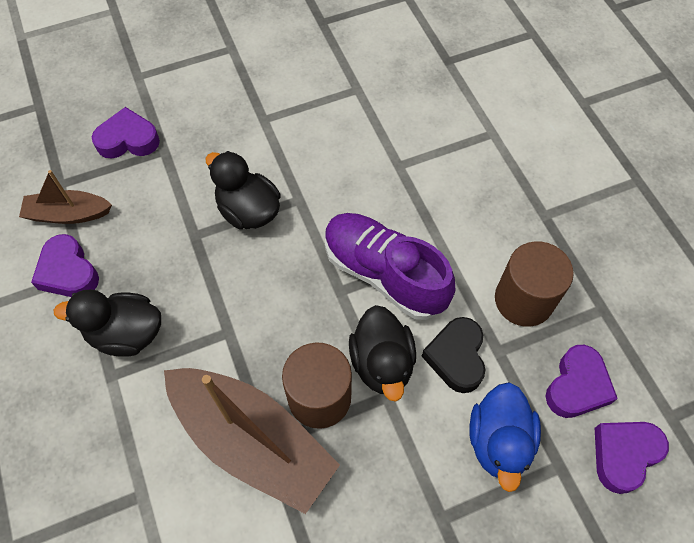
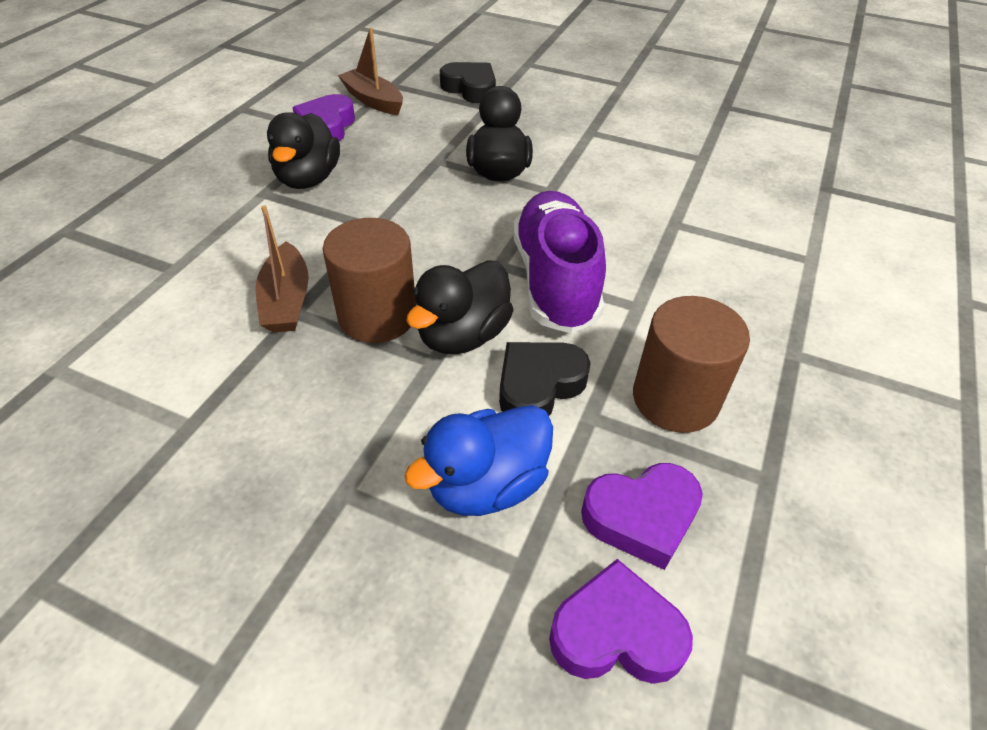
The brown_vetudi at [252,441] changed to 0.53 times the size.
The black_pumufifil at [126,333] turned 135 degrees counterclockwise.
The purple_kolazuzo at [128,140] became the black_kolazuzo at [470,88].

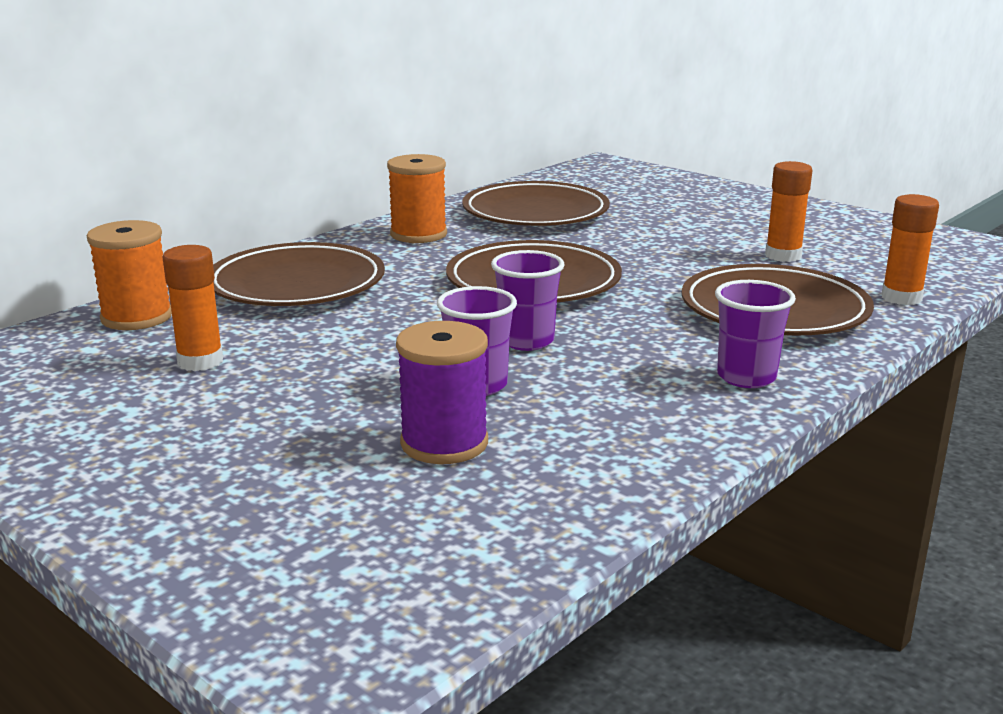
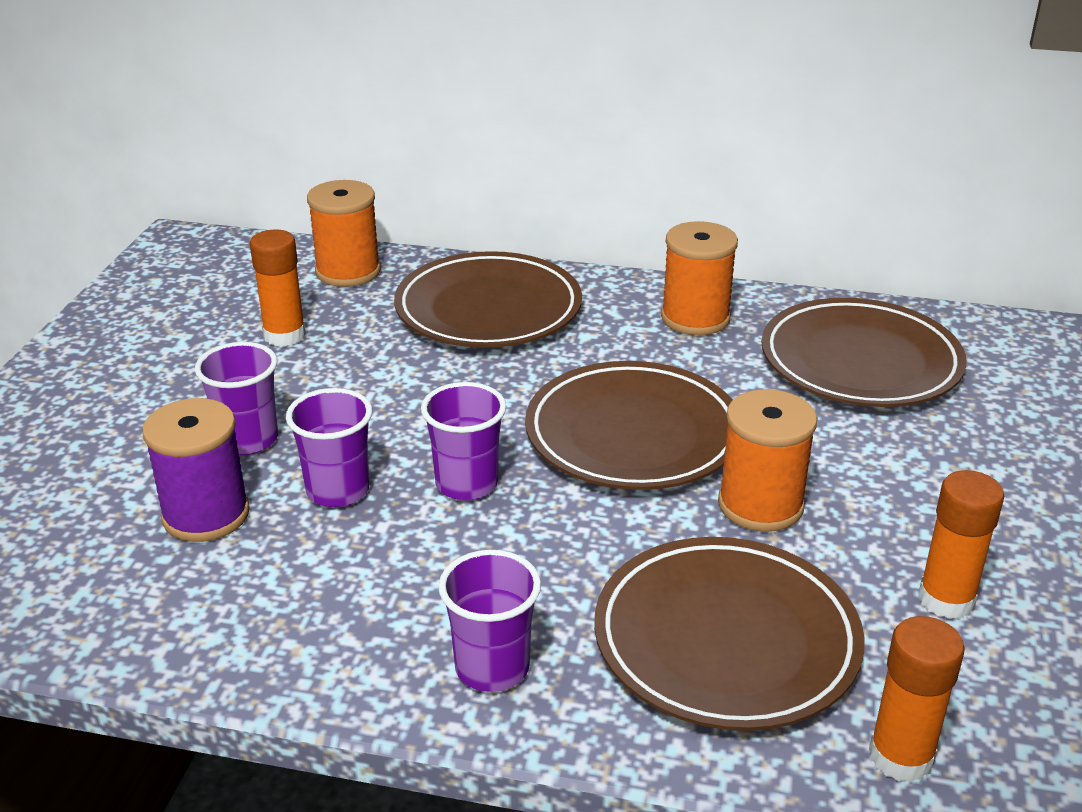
The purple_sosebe at [248,440] appeared.
The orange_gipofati at [760,505] appeared.

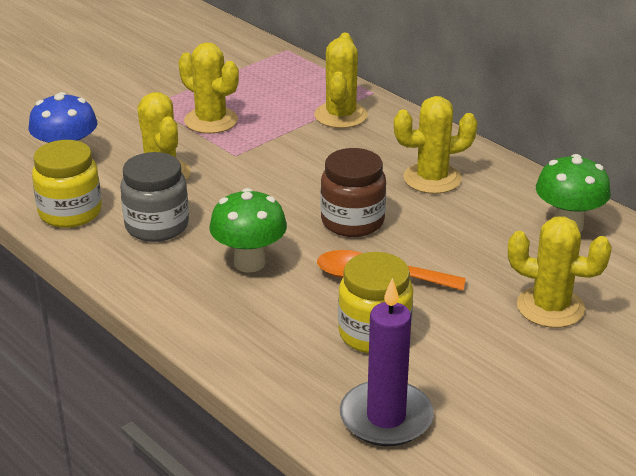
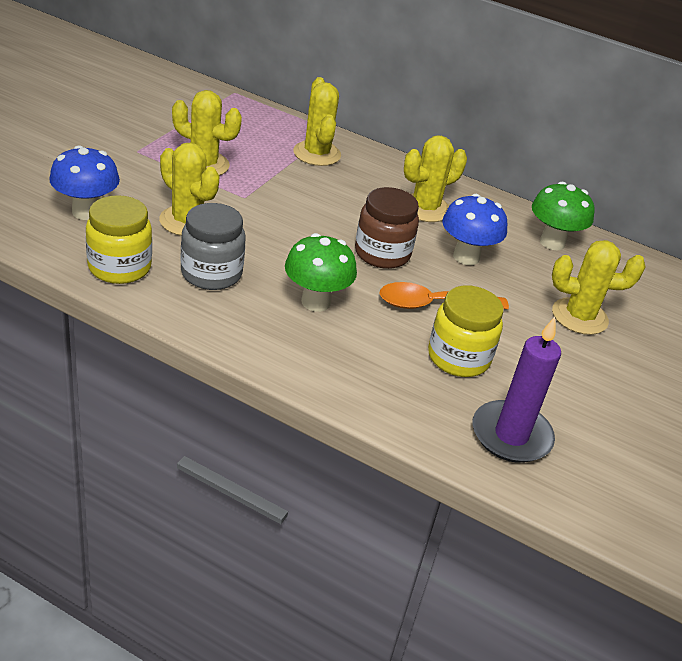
The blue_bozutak at [466,257] appeared.

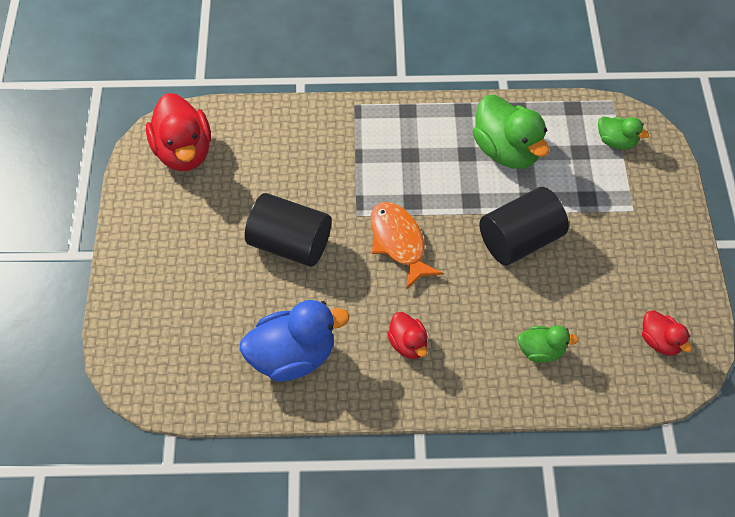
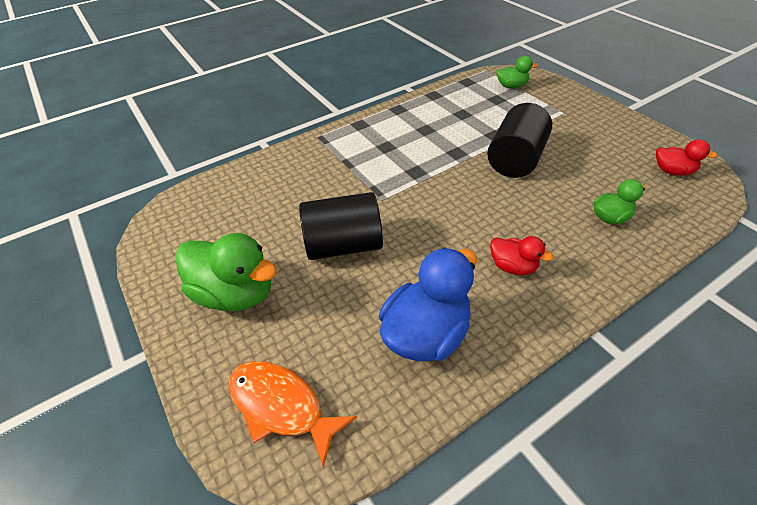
The green_pumufifil moved from [506,151] to [236,293].
The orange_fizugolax moved from [399,242] to [281,406].
The red_pumufifil at [183,152] disappeared.

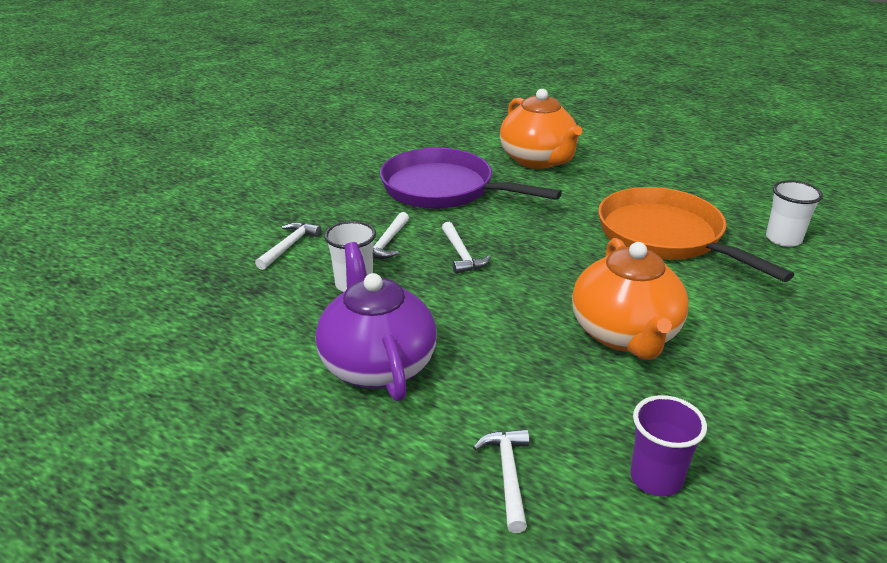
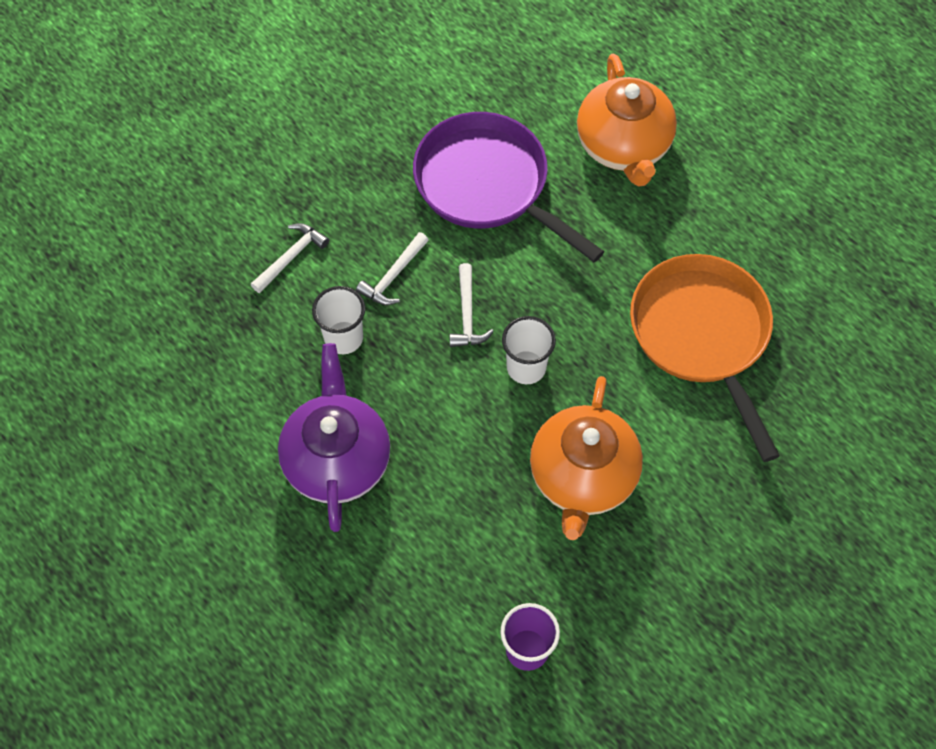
The white_sosebe moved from [783,239] to [526,367].
The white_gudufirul at [508,475] disappeared.

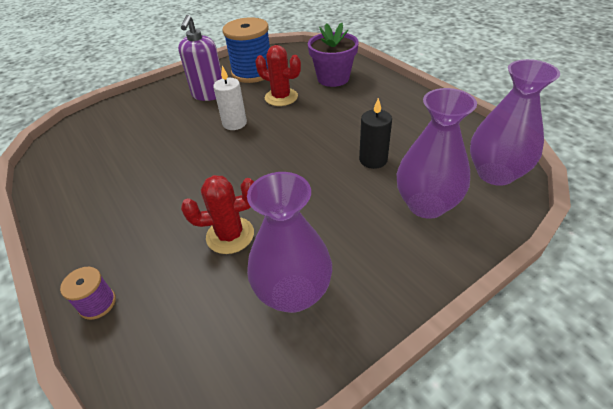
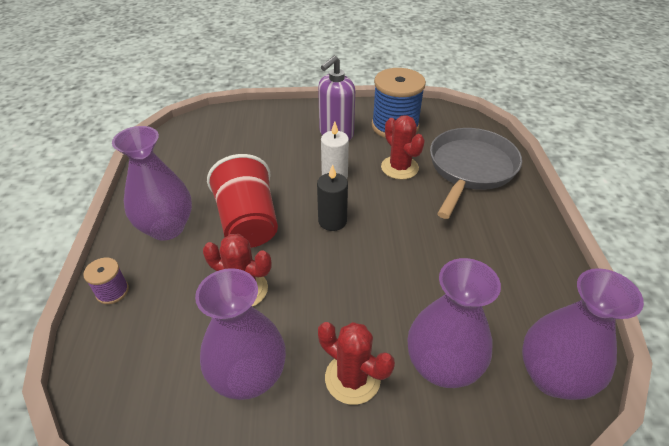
The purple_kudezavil at [167,228] appeared.
The red_sosebe at [248,222] appeared.
The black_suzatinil moved from [373,160] to [332,221].
The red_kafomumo at [352,378] appeared.
The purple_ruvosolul at [333,78] was replaced by the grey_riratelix at [470,169].

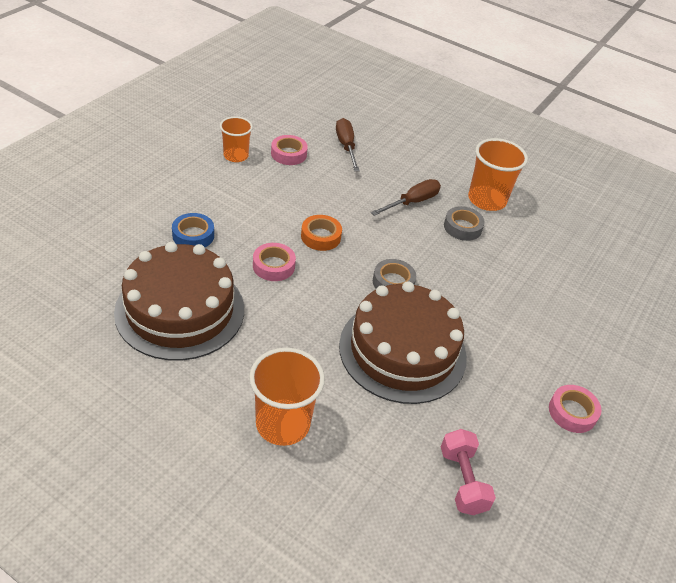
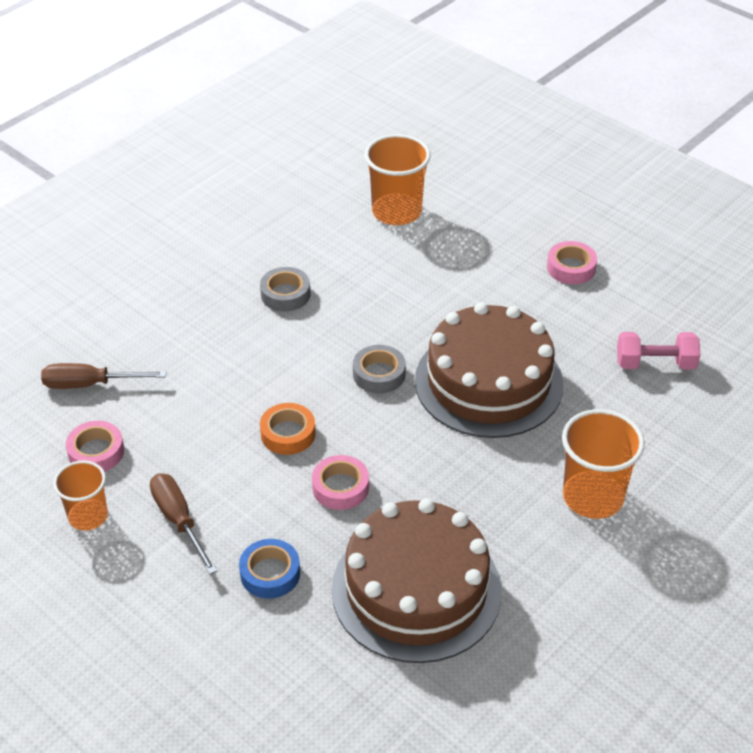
The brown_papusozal moved from [412,202] to [179,521].
The orange_sosebe moved from [487,200] to [396,212].

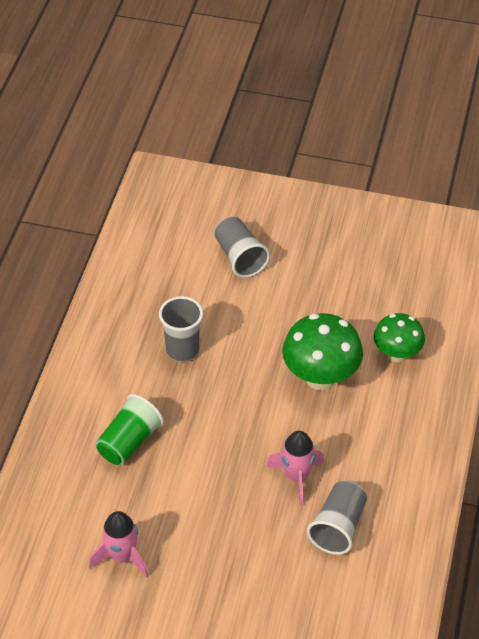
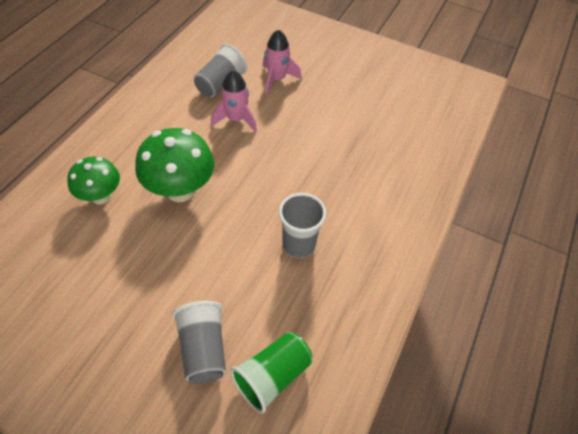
The green_sosebe moved from [129,442] to [272,376].
The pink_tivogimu moved from [122,557] to [277,79].

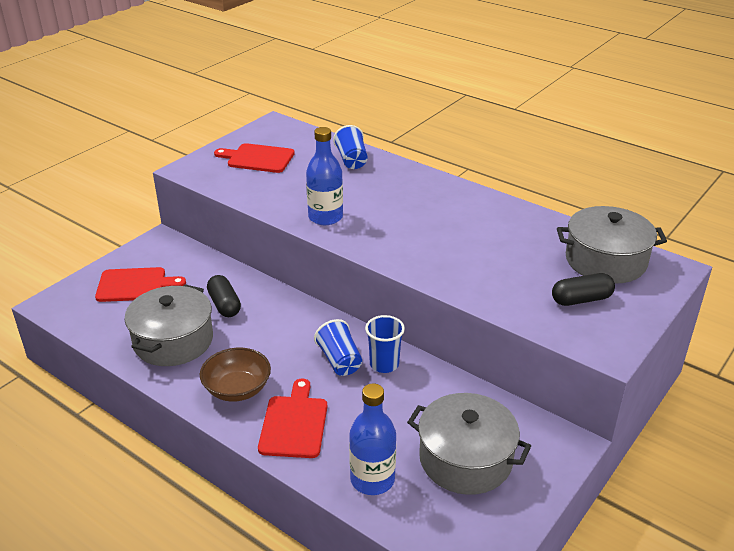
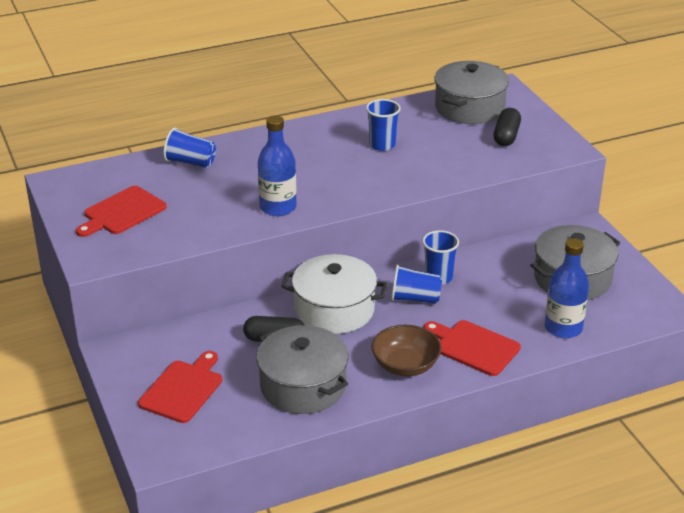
The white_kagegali at [334,310] appeared.
The blue_sosebe at [382,145] appeared.

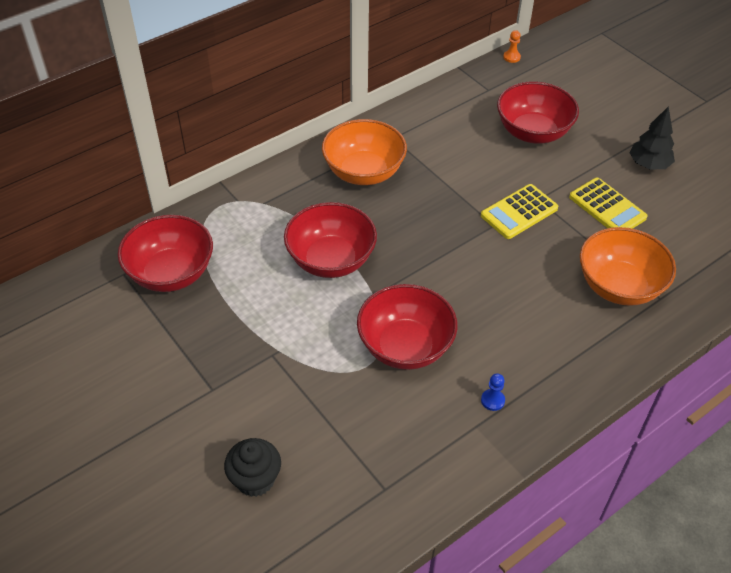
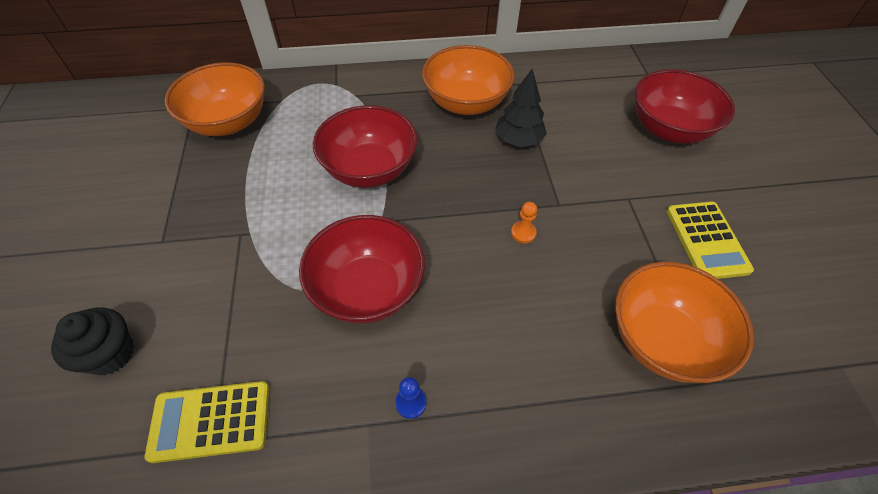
The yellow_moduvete moved from [519,212] to [211,421].
The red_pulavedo at [171,273] became the orange_pulavedo at [228,122].
The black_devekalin moved from [648,164] to [518,140].
The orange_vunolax moved from [511,57] to [523,233].

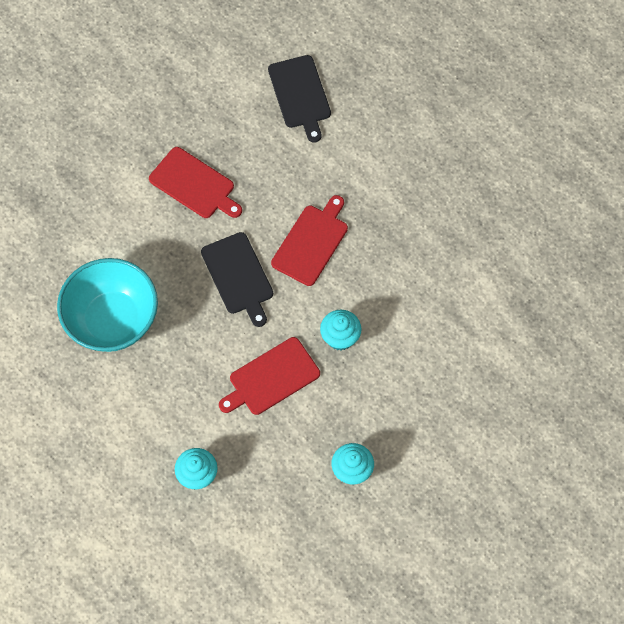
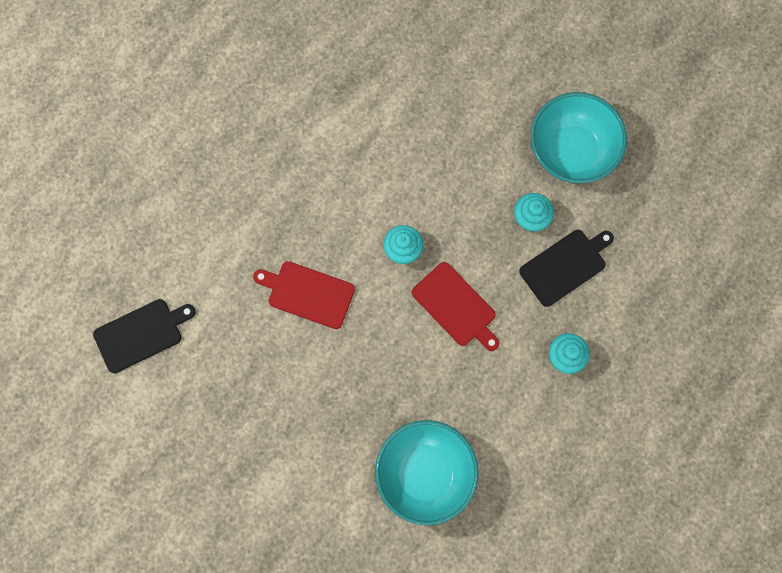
The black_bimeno moved from [238,276] to [565,266].
The turquoise_pulavedo at [571,152] appeared.
The red_bimeno at [194,185] disappeared.

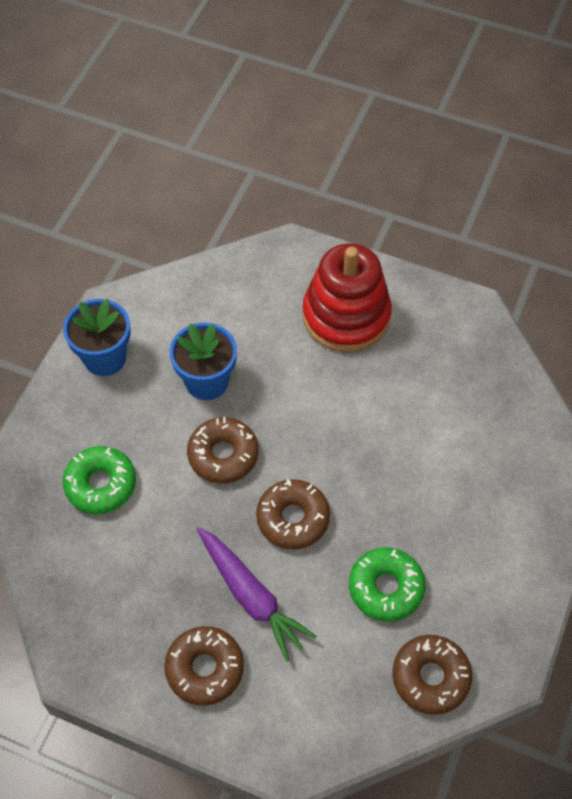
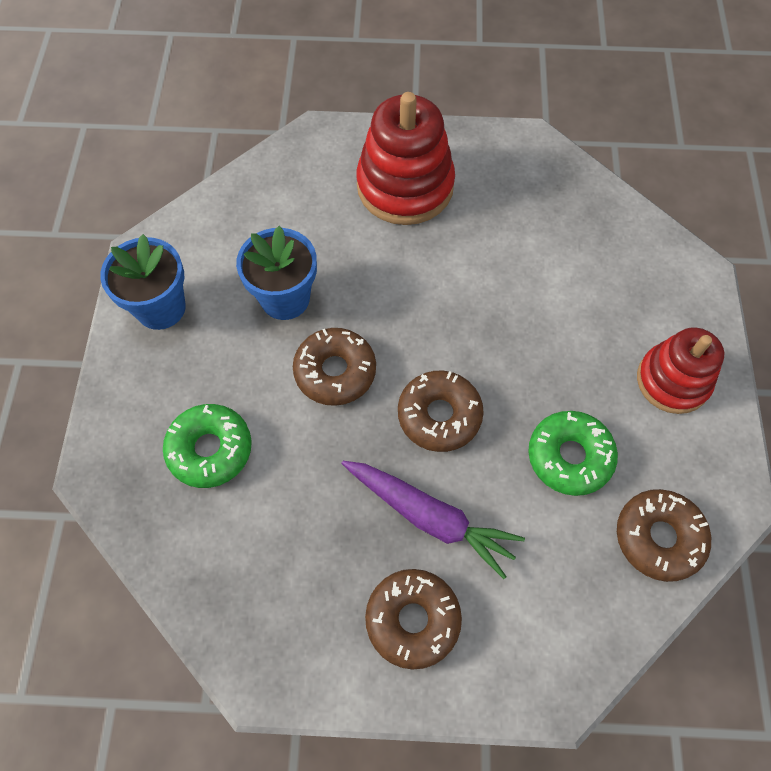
The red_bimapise at [672,381] appeared.

